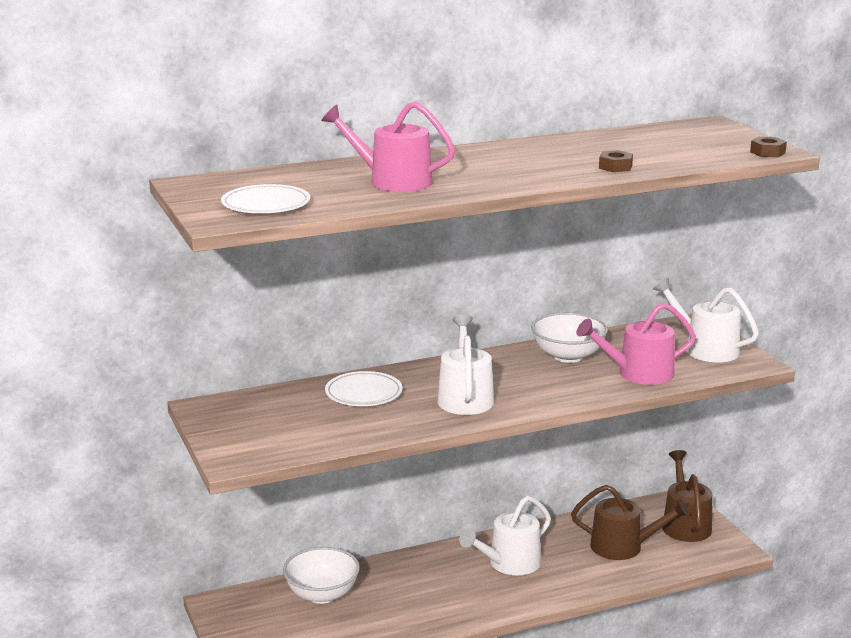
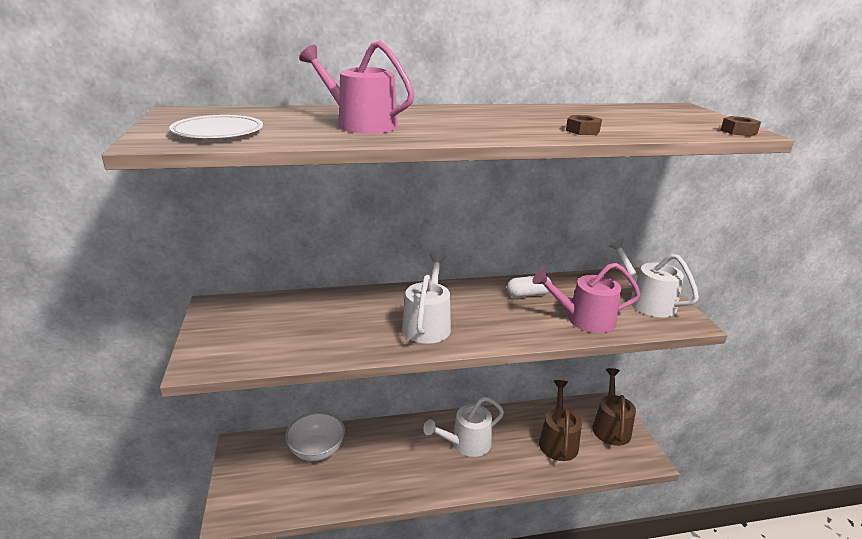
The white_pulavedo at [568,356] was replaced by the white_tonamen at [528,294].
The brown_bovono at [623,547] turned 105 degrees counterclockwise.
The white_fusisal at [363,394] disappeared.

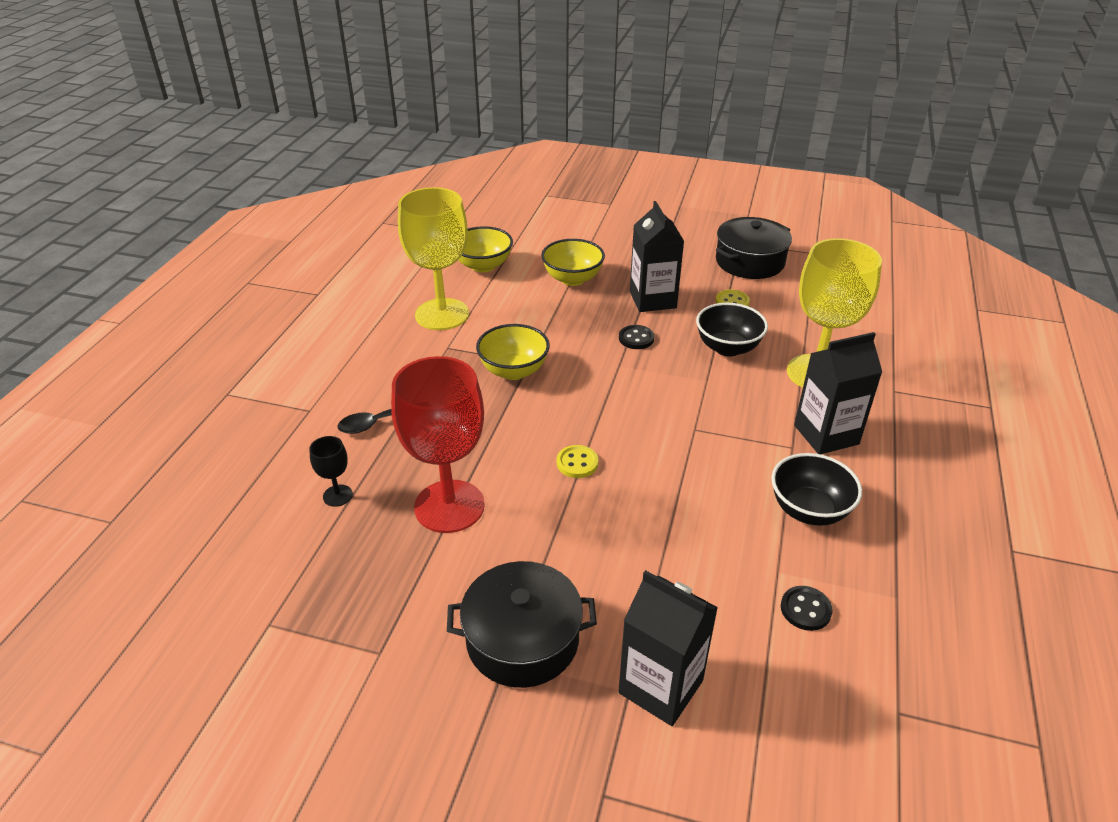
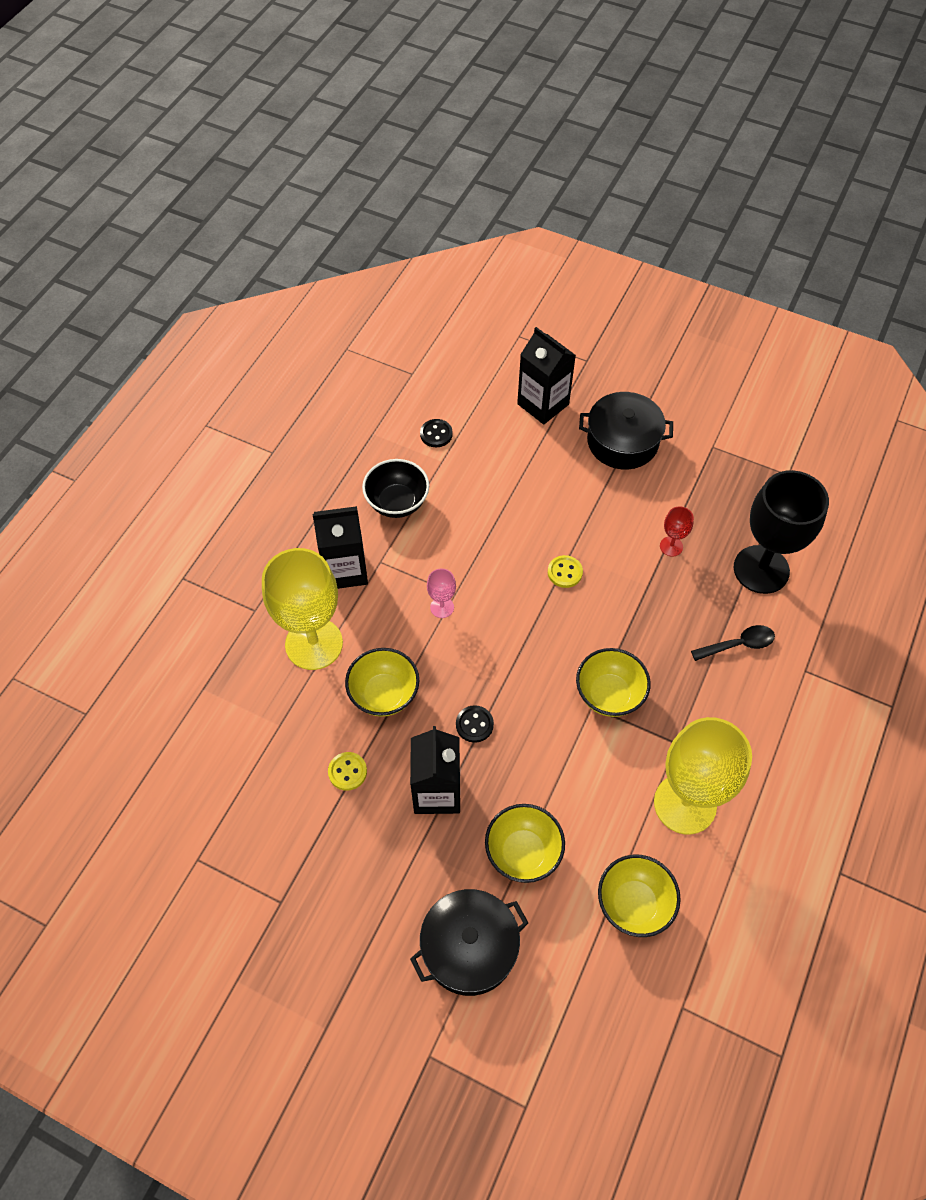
The black_pulavedo at [727,348] became the yellow_pulavedo at [384,694].
The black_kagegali moved from [749,262] to [469,948].
The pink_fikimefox at [442,607] appeared.
The red_fikimefox at [449,506] changed to 0.42 times the size.
The black_fikimefox at [337,495] changed to 2.36 times the size.

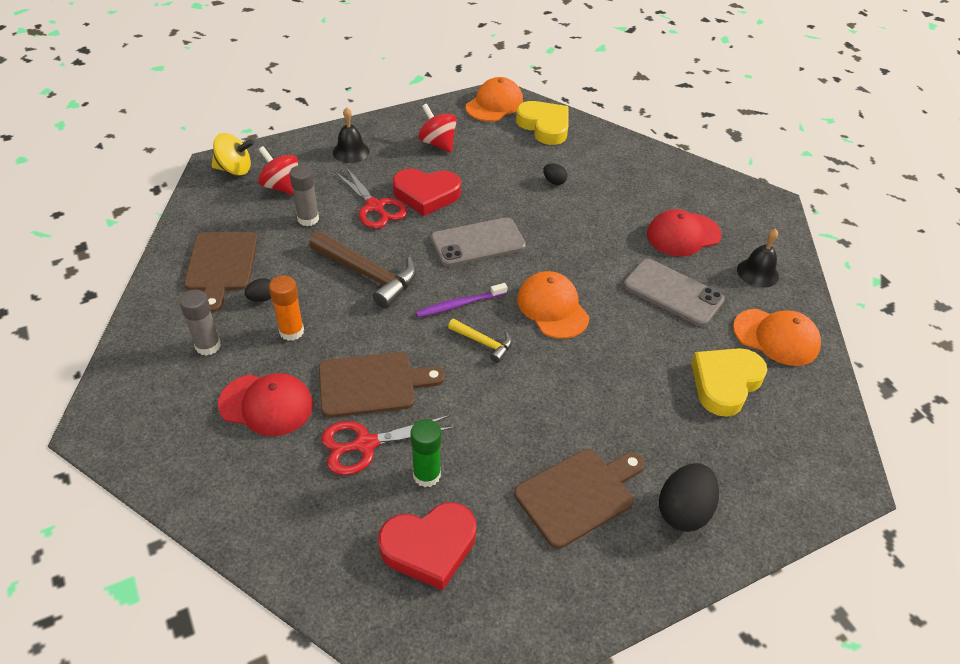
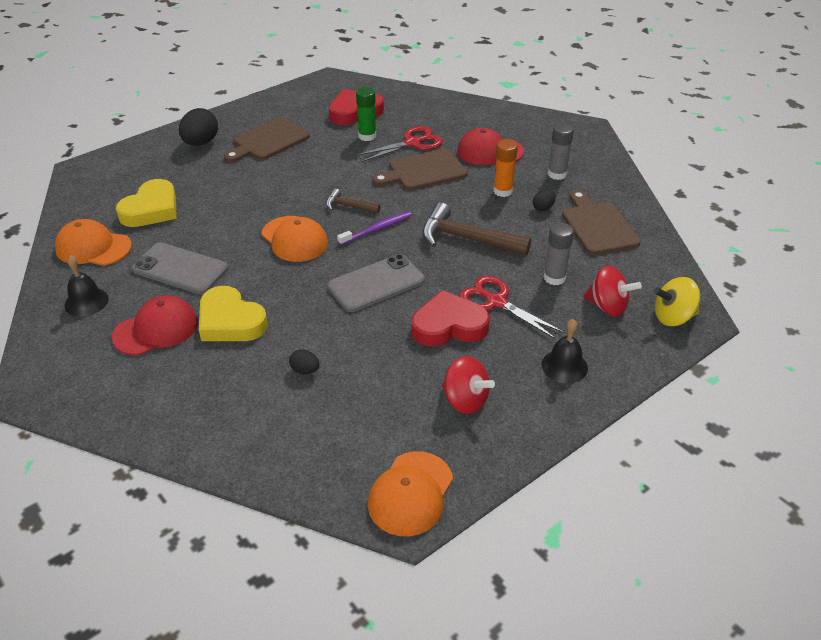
The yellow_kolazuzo moved from [544,126] to [230,321].
The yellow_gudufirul at [484,343] became the brown_gudufirul at [348,206].

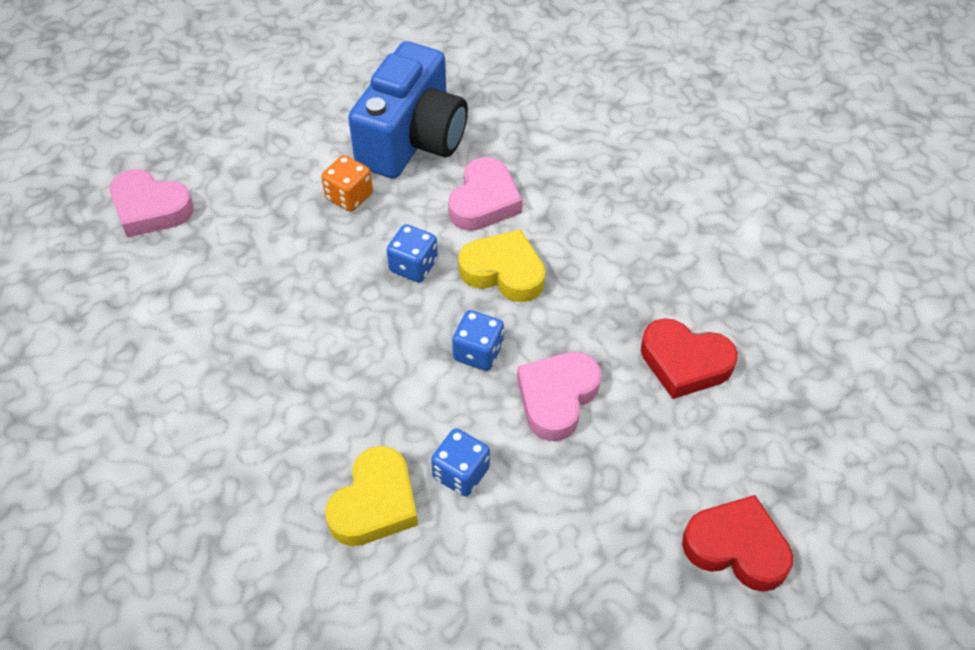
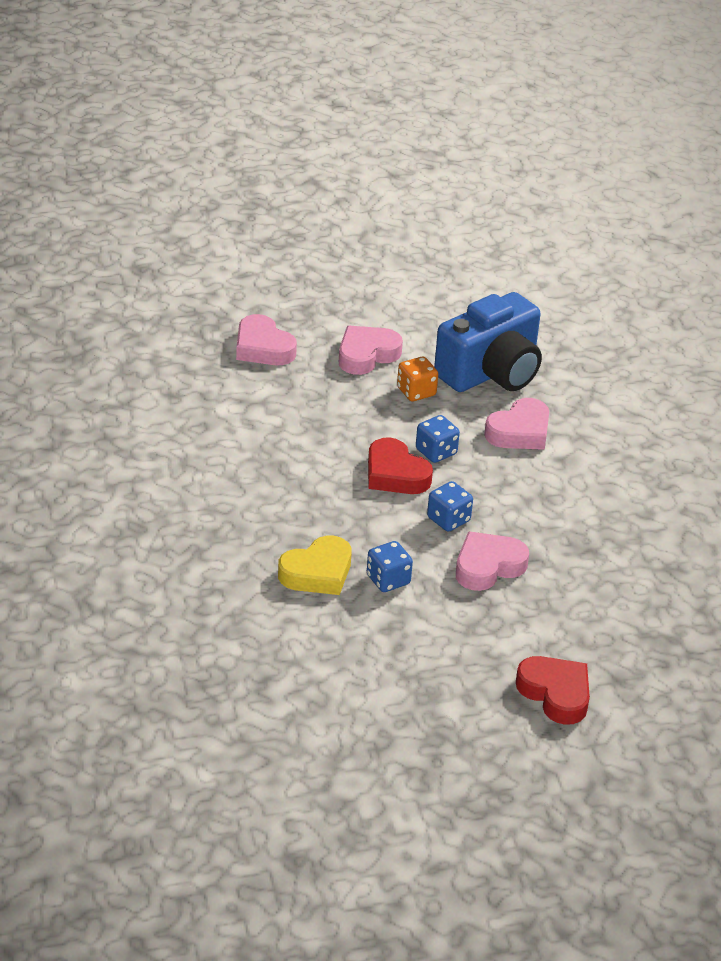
The pink_kolazuzo at [366,355] appeared.
The red_kolazuzo moved from [684,362] to [395,474].
The yellow_kolazuzo at [503,271] disappeared.

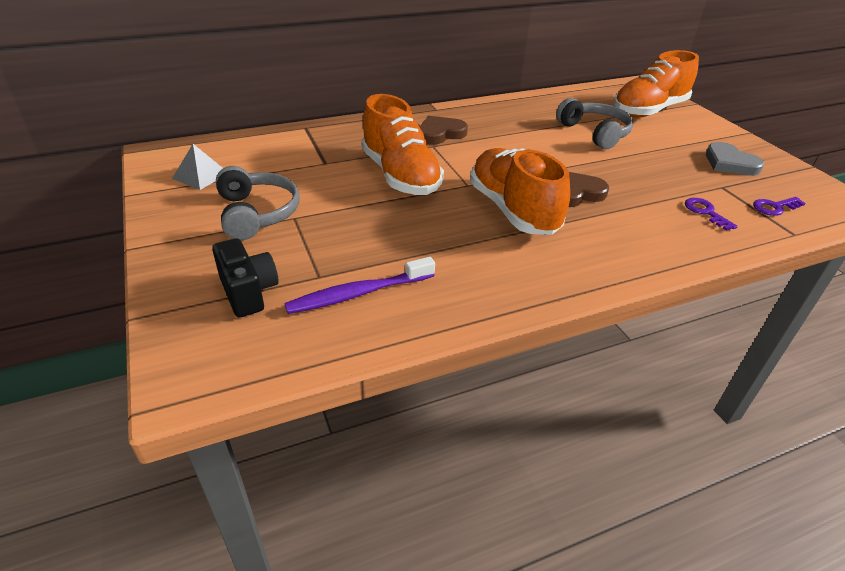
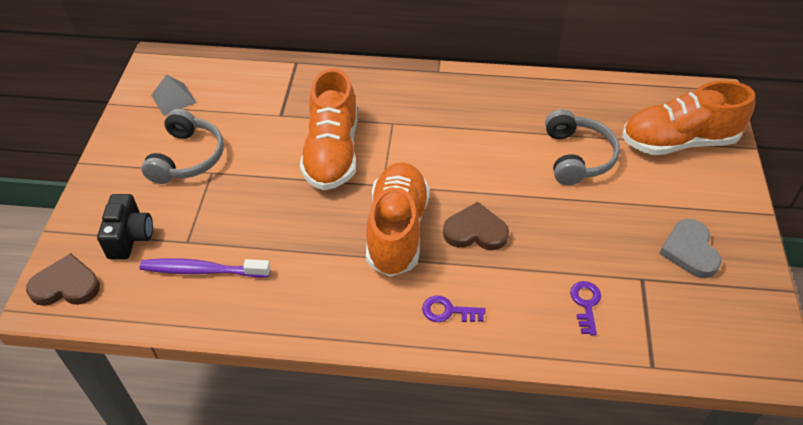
The brown_kolazuzo moved from [440,133] to [66,285].
The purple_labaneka moved from [774,207] to [448,311].

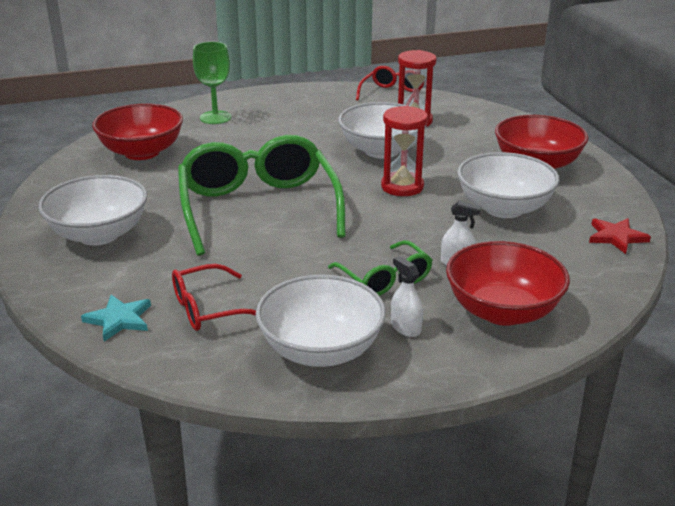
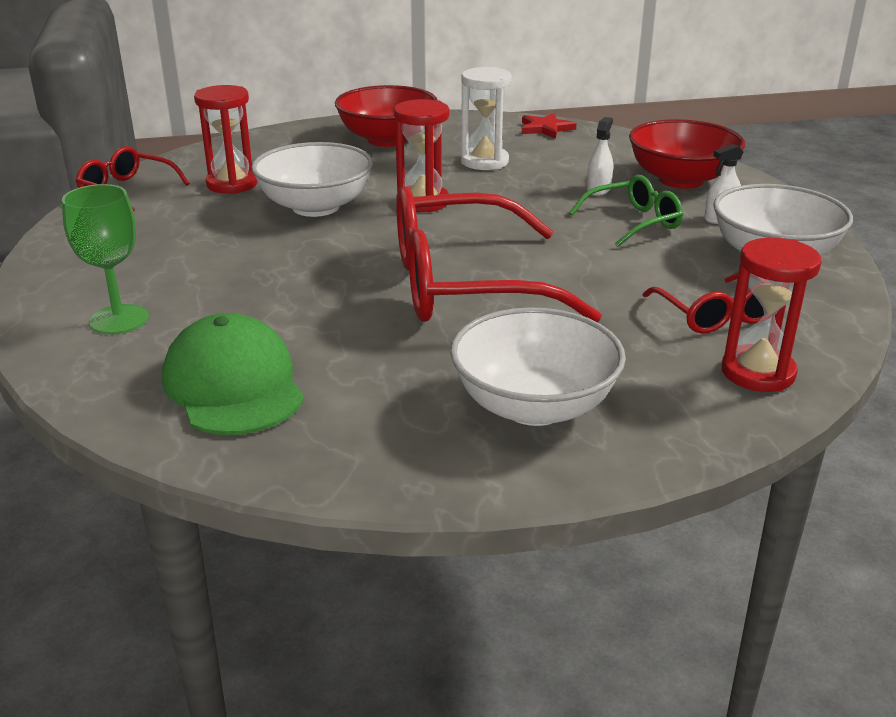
The red_pulavedo at [142,152] was replaced by the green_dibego at [233,385].
The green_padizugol at [258,207] became the red_padizugol at [463,285].
The white_pulavedo at [504,208] was replaced by the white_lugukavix at [484,162].
The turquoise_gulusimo at [119,319] was replaced by the red_lugukavix at [758,373].

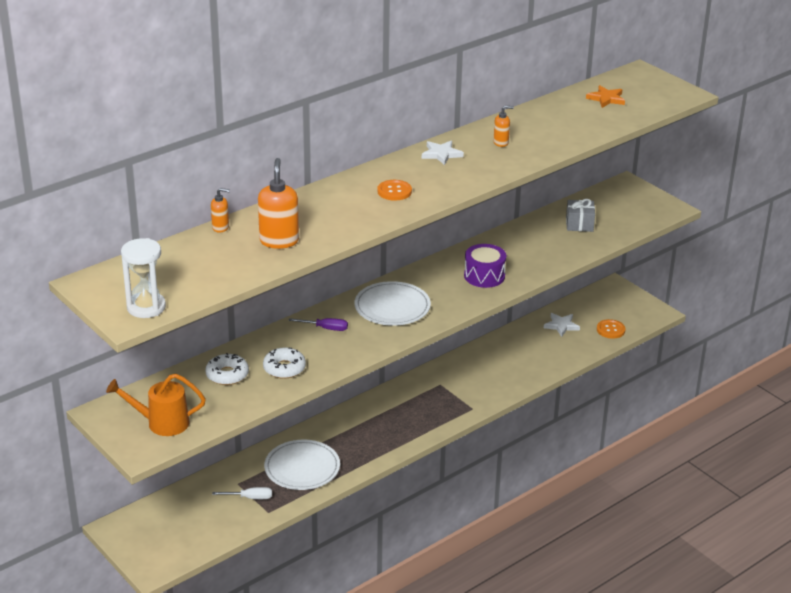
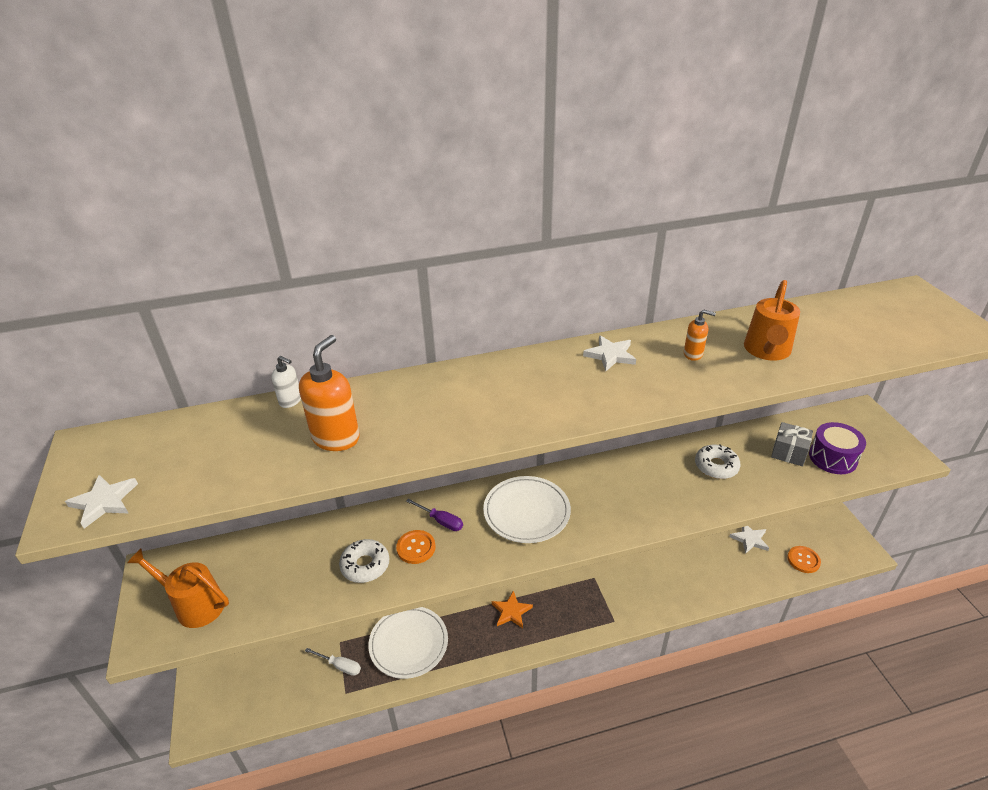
The white_lugukavix at [146,307] was replaced by the white_gulusimo at [104,502].
The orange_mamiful at [220,227] became the white_mamiful at [290,401].
The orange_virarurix moved from [394,191] to [416,548].
The orange_gulusimo moved from [606,99] to [511,611].
The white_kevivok moved from [227,375] to [716,466].
The orange_bovono at [766,351] appeared.
The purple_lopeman moved from [484,276] to [832,458].

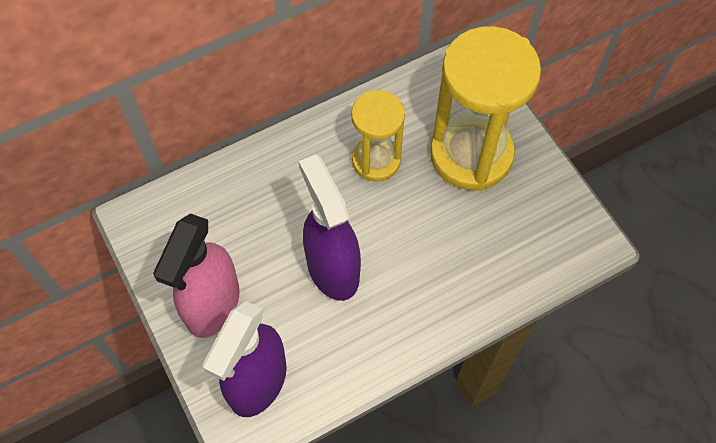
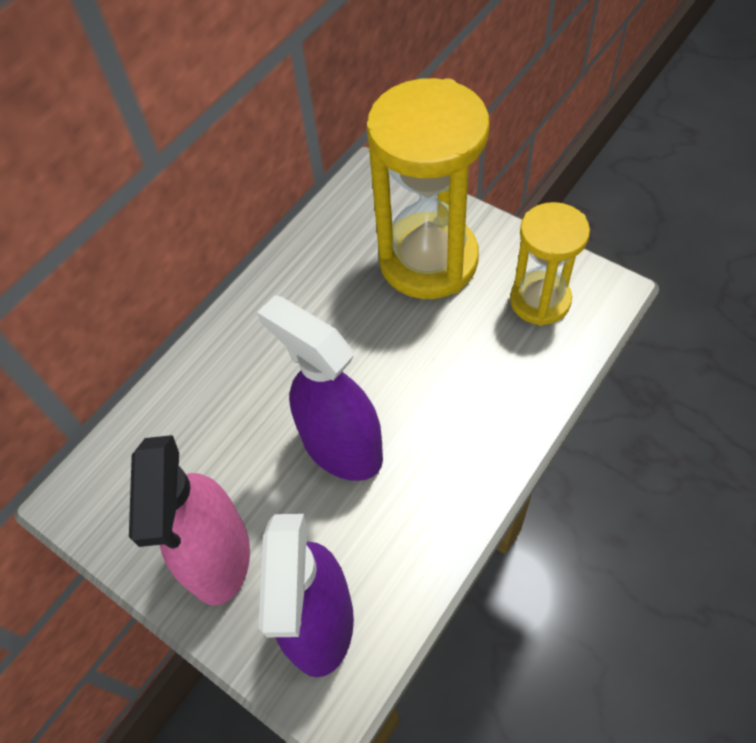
The yellow_lugukavix moved from [376,160] to [540,300].

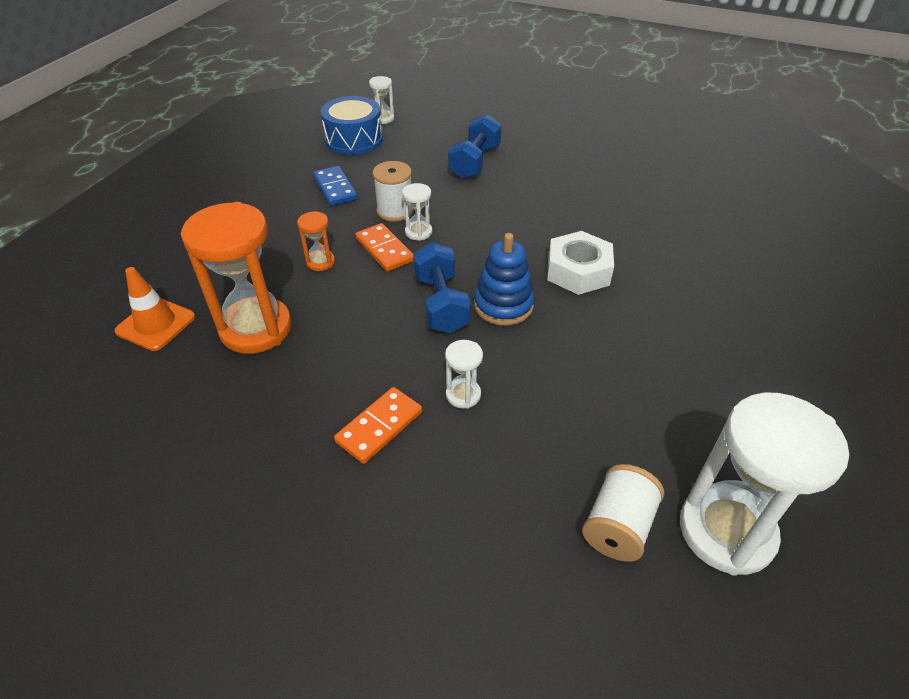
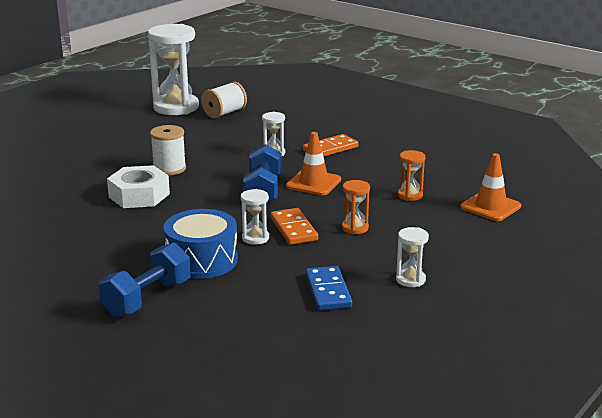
The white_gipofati moved from [395,211] to [169,169].
The blue_lopeman moved from [354,139] to [202,260].
The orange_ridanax at [313,183] appeared.
The white_lugukavix moved from [383,118] to [410,280].
The orange_lugukavix at [256,328] changed to 0.45 times the size.
The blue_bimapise at [503,305] disappeared.

